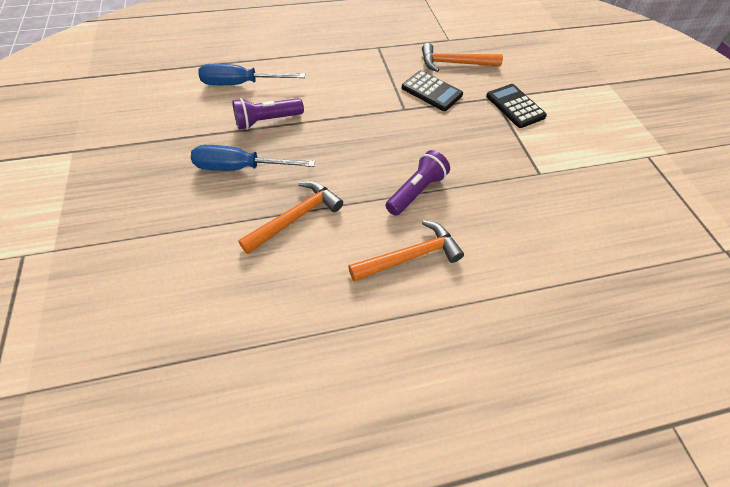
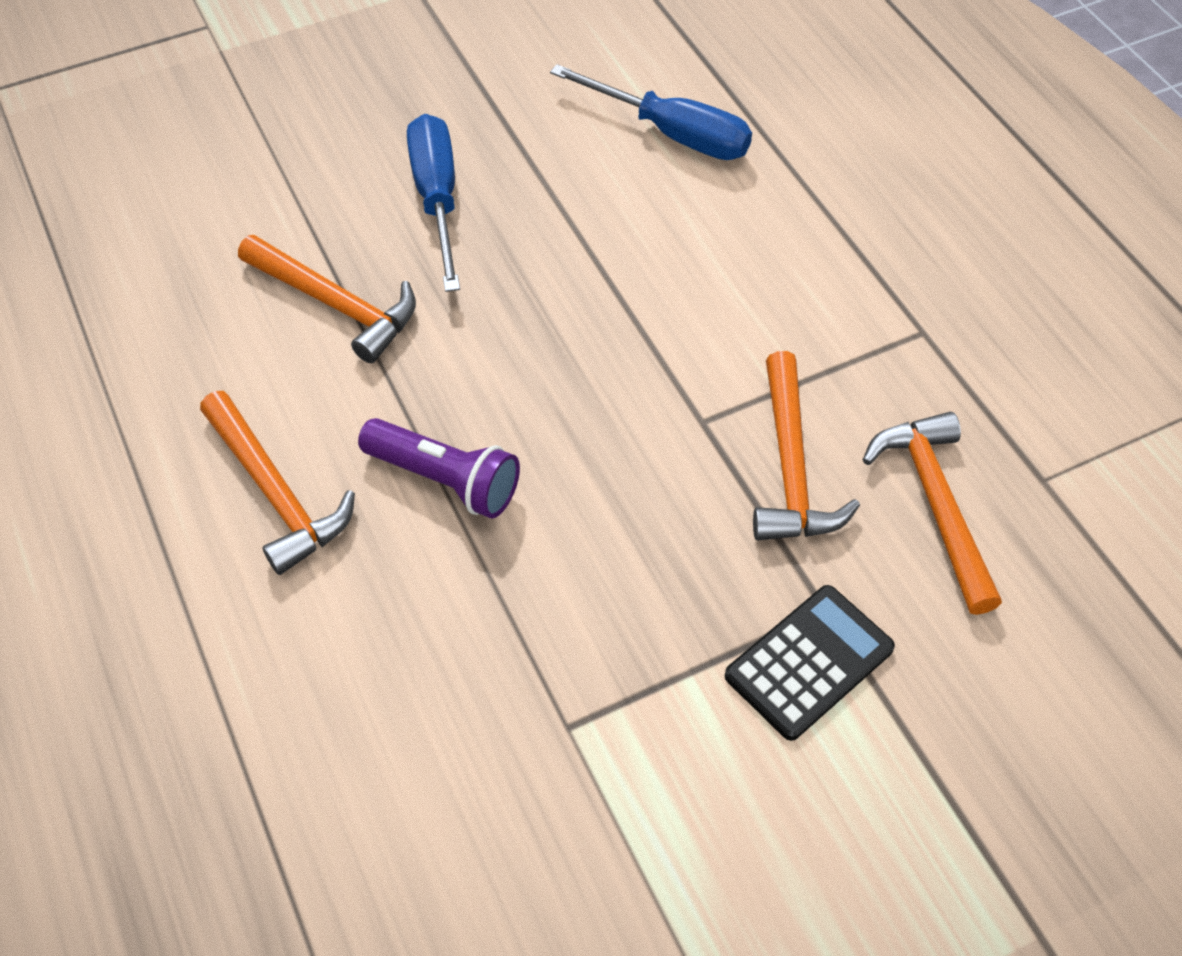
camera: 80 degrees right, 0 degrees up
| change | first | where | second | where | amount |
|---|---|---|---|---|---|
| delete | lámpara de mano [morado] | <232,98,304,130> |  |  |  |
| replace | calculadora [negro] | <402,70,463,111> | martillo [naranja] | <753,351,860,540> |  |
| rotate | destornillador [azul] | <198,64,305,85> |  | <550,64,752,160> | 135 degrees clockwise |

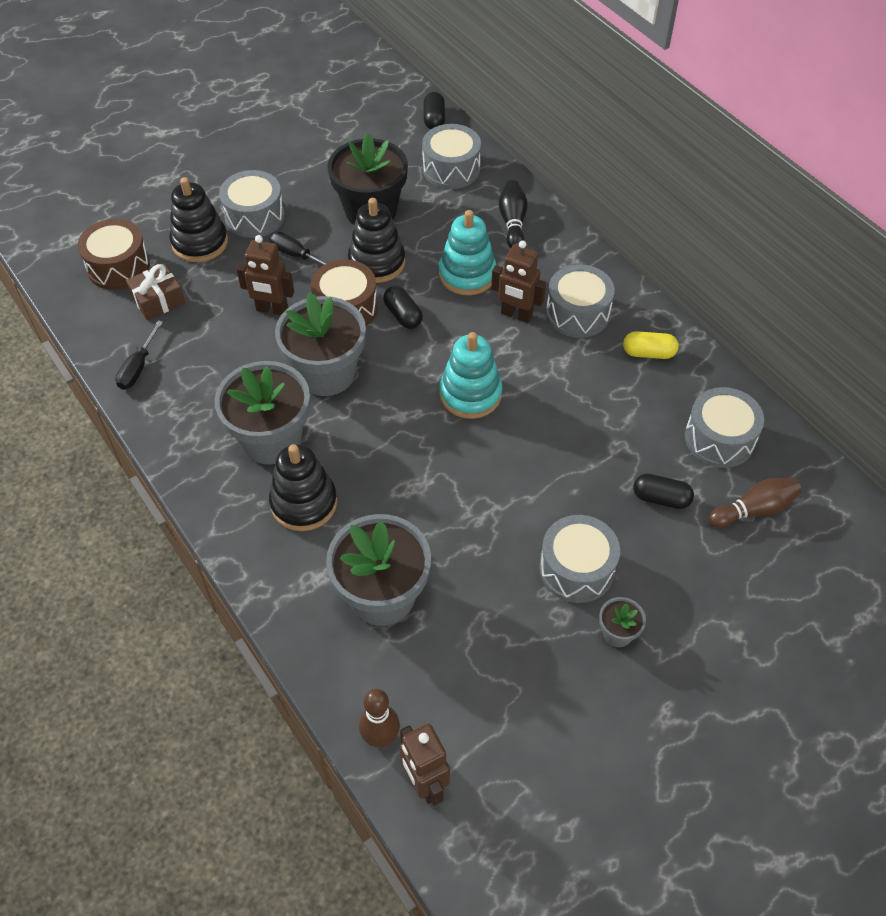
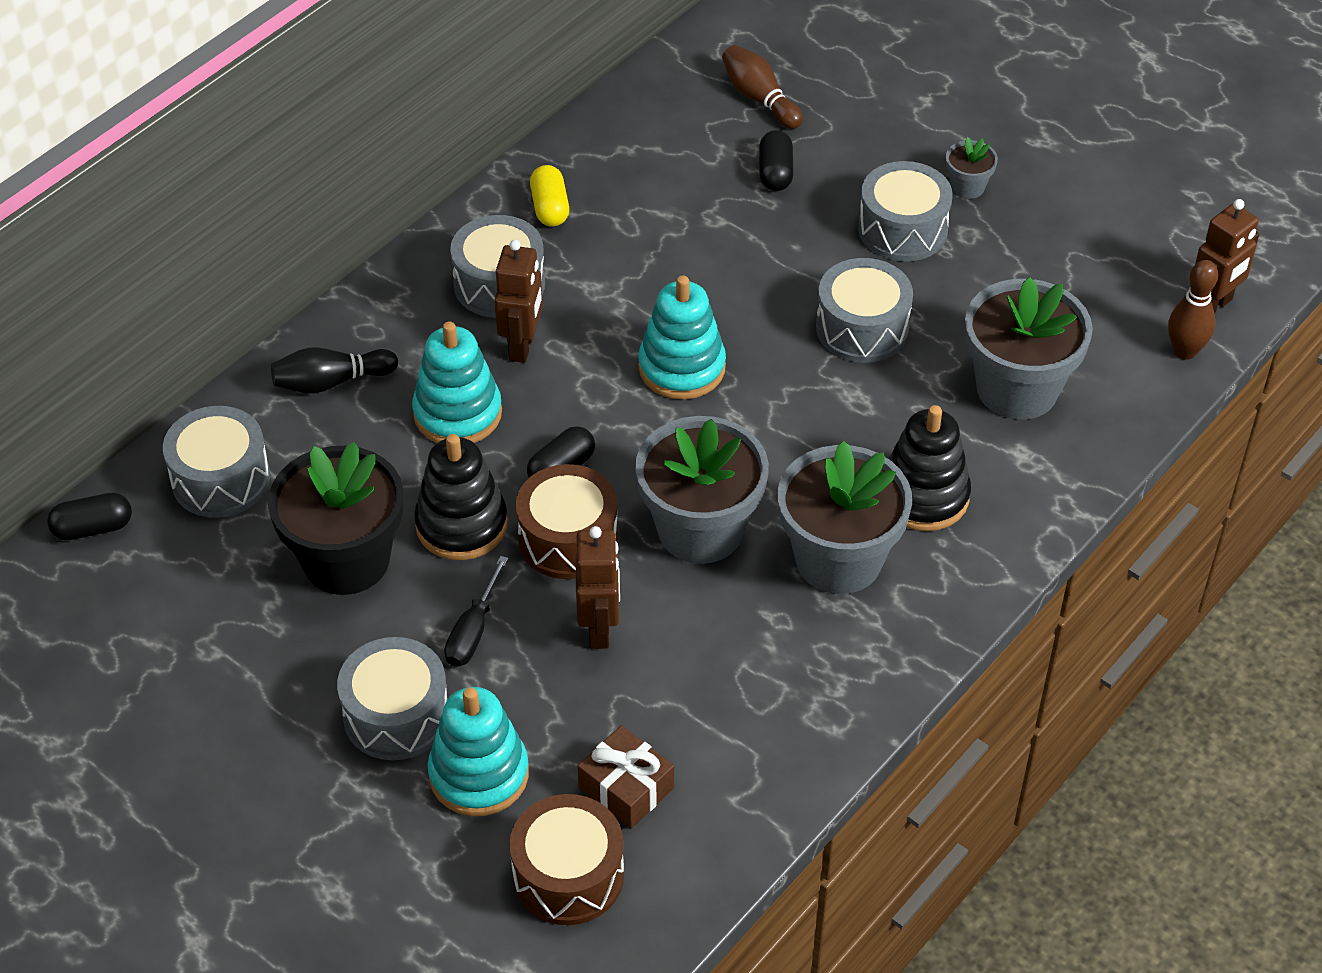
camera: 105 degrees left, 5 degrees down
| change | first | where | second | where | amount |
|---|---|---|---|---|---|
| delete | destornillador [negro] | <116,320,163,389> |  |  |  |
| move | tambor [gris] | <685,387,764,468> |  | <816,258,913,363> |  |
| recolor | juguete apilable [negro] | <169,177,228,262> | juguete apilable [turquesa] | <427,687,529,816> |  |

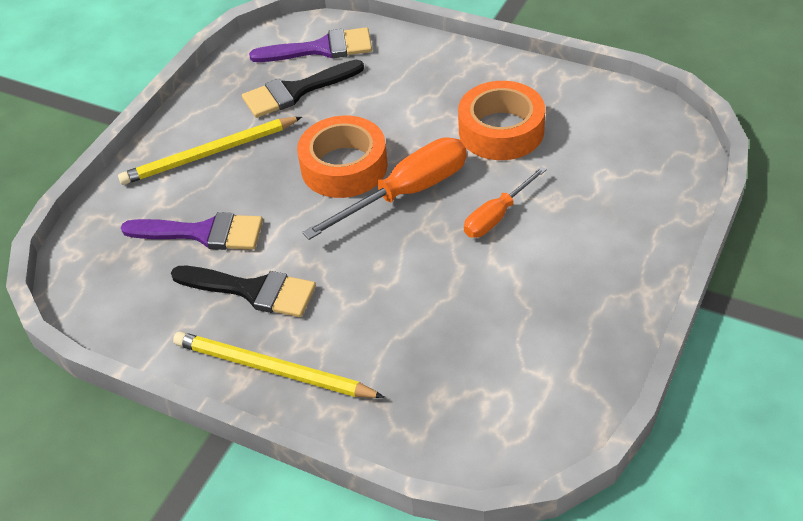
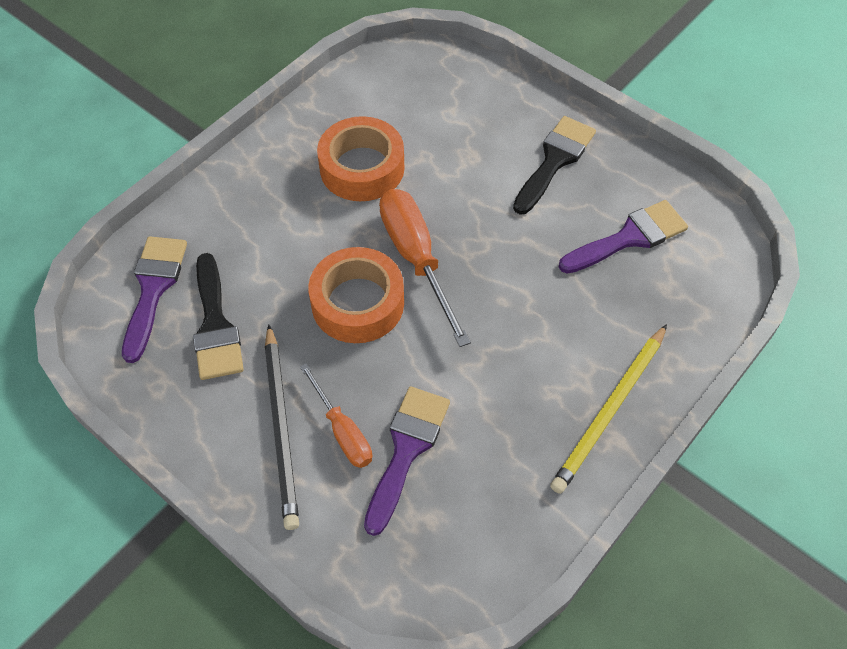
camera: 80 degrees left, 10 degrees up
| change | first | where | second | where | amount |
|---|---|---|---|---|---|
| insert |  |  | pincel [morado] | <558,200,688,274> |  |
| move | pincel [negro] | <171,266,316,317> |  | <513,116,596,215> |  |
| move | destornillador [naranja] | <464,166,547,238> |  | <300,363,372,468> |  |
| recolor | lápiz [amarillo] | <118,117,302,185> | lápiz [negro] | <265,325,299,530> |  |

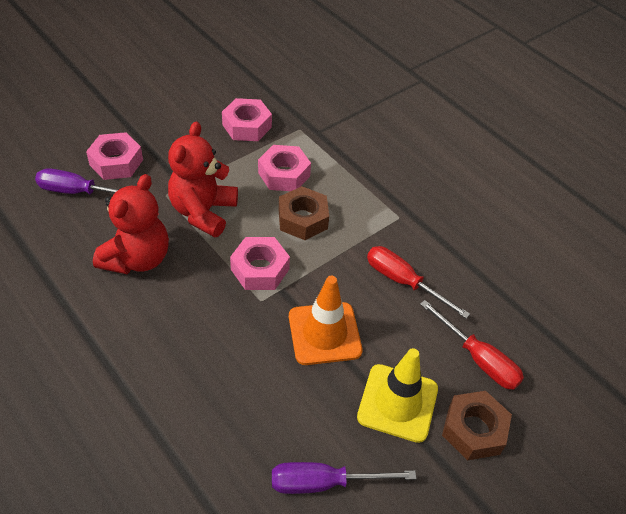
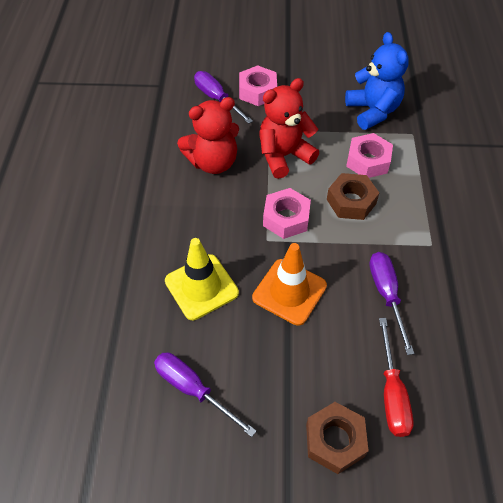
camera: 45 degrees right, 5 degrees up
| change | first | where | second | where | amount |
|---|---|---|---|---|---|
| move | cono de tráfico [amarillo] | <357,348,438,443> |  | <165,238,239,320> |  |
| replace | tuerca [rosa] | <222,98,272,141> | osito [azul] | <345,32,409,130> |  |
| recolor | destornillador [rojo] | <367,246,470,319> | destornillador [morado] | <369,252,414,355> |  |

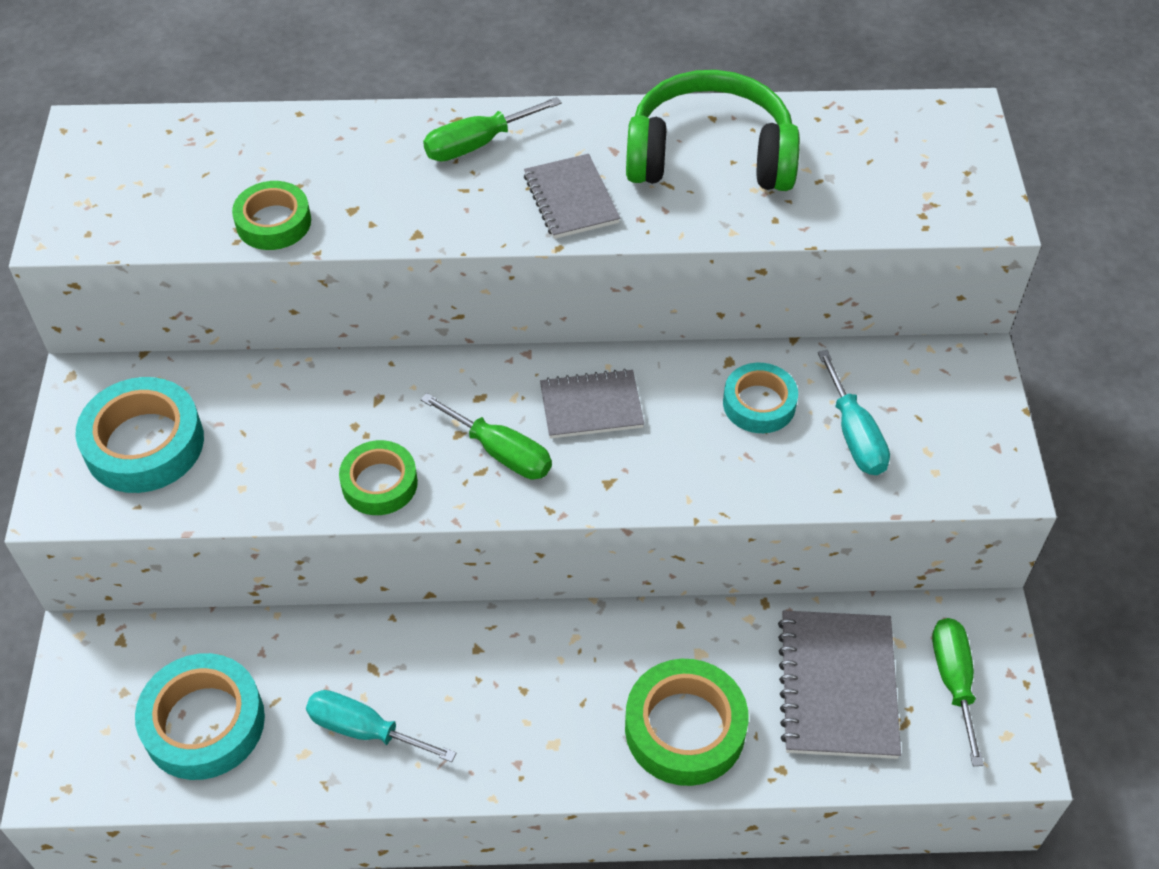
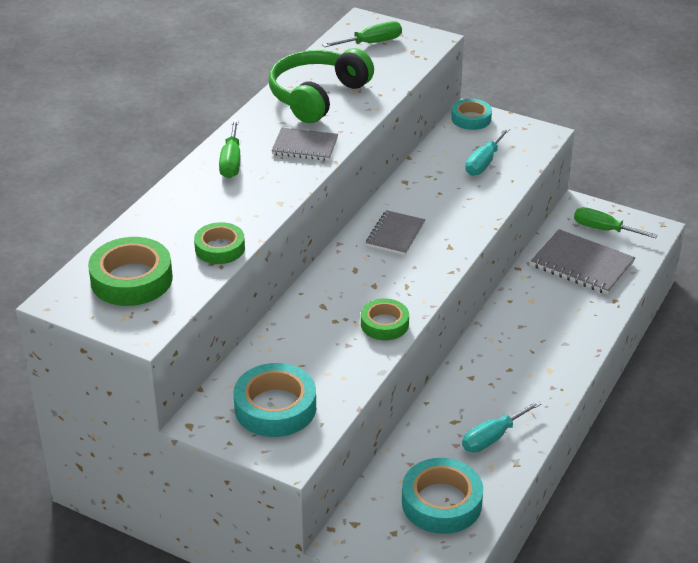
camera: 60 degrees left, 15 degrees down
| change | first | where | second | where | amount |
|---|---|---|---|---|---|
| move | destornillador [verde] | <420,393,552,479> |  | <322,21,402,47> |  |
| move | cinta adhesiva [verde] | <625,659,749,786> |  | <88,237,173,306> |  |
| move | cinta adhesiva [turquesa] | <723,363,798,433> |  | <451,99,492,130> |  |
| rotate | destornillador [turquesa] | <818,350,890,475> |  | <465,128,510,176> | 105 degrees clockwise |

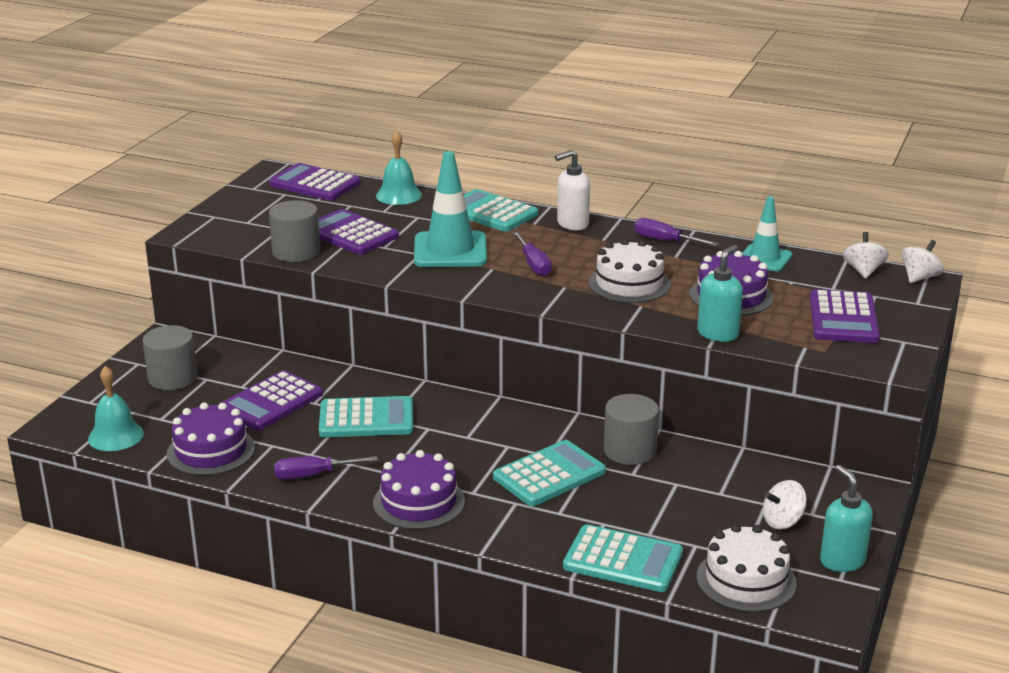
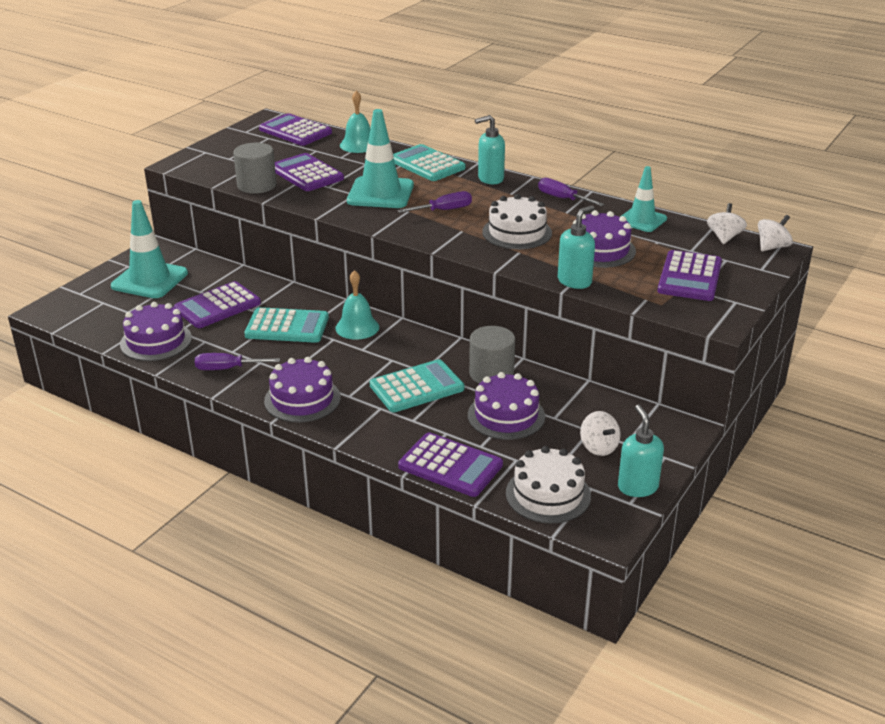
camera: 10 degrees right, 5 degrees up
| change | first | where | second | where | amount |
|---|---|---|---|---|---|
| insert |  |  | tarta [morado] | <468,372,545,440> |  |
| move | campana [turquesa] | <88,366,144,451> |  | <335,270,379,339> |  |
| replace | cilindro [gris] | <143,325,197,390> | cono de tráfico [turquesa] | <111,200,188,298> |  |
| recolor | dispensador de jabón [blanco] | <555,150,590,230> | dispensador de jabón [turquesa] | <475,115,505,184> |  |
| recolor | calculadora [turquesa] | <563,524,683,592> | calculadora [morado] | <398,432,503,497> |  |
| rotate | destornillador [morado] | <513,232,552,276> |  | <398,191,472,213> | 105 degrees counterclockwise |
| rotate | peonza [blanco] | <763,480,807,529> |  | <580,411,620,456> | 105 degrees counterclockwise |

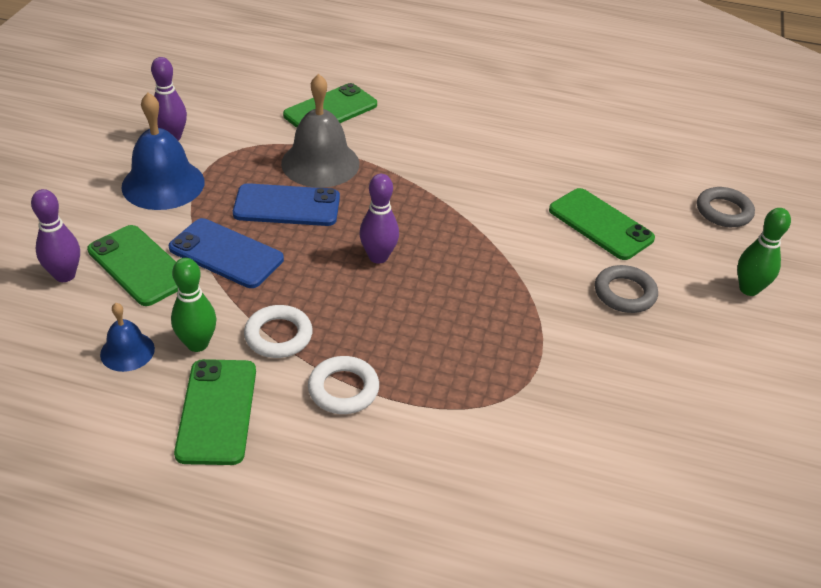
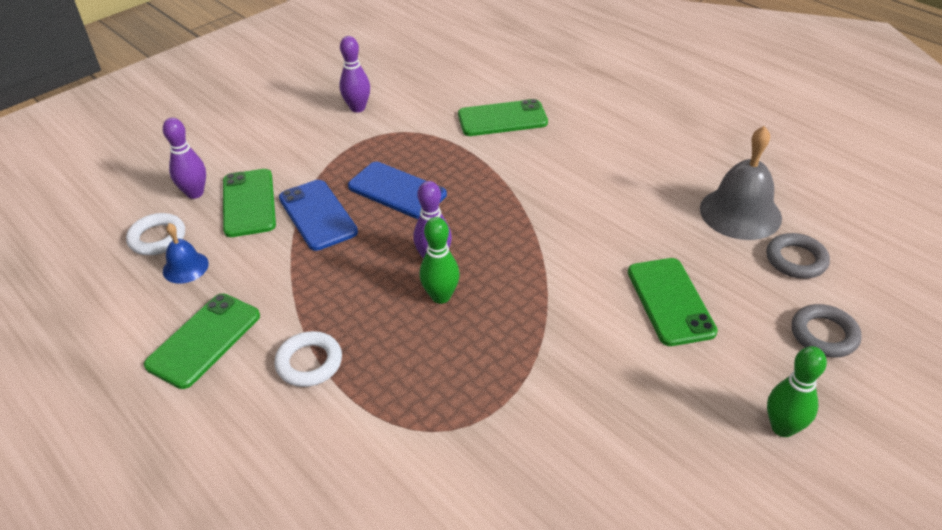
camera: 35 degrees right, 0 degrees up
| change | first | where | second | where | amount |
|---|---|---|---|---|---|
| delete | campana [azul] | <121,93,205,210> |  |  |  |
| move | bolo [verde] | <171,258,216,352> |  | <420,217,460,304> |  |
| move | anillo [blanco] | <244,305,313,358> |  | <126,213,185,255> |  |
| move | campana [gris] | <281,74,360,188> |  | <700,126,782,240> |  |
| move | anillo [gris] | <595,265,658,313> |  | <766,233,830,279> |  |

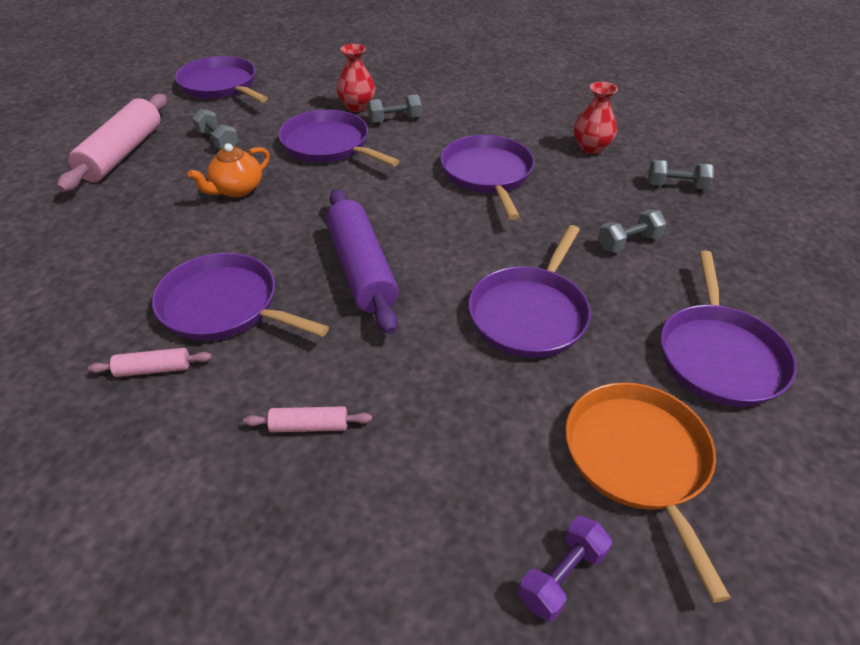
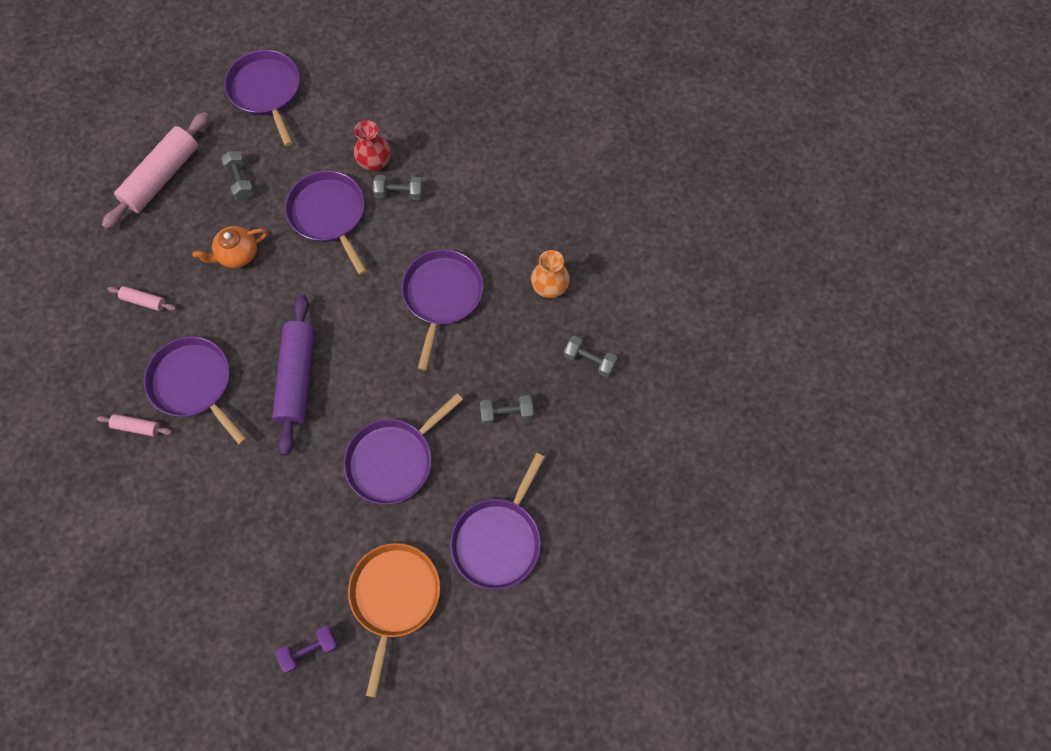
camera: 20 degrees right, 25 degrees up
| change | first | where | second | where | amount |
|---|---|---|---|---|---|
| move | rodillo [rosa] | <243,406,372,432> |  | <107,286,176,311> |  |
| recolor | florero [rojo] | <574,82,618,154> | florero [naranja] | <531,250,570,298> |  |

